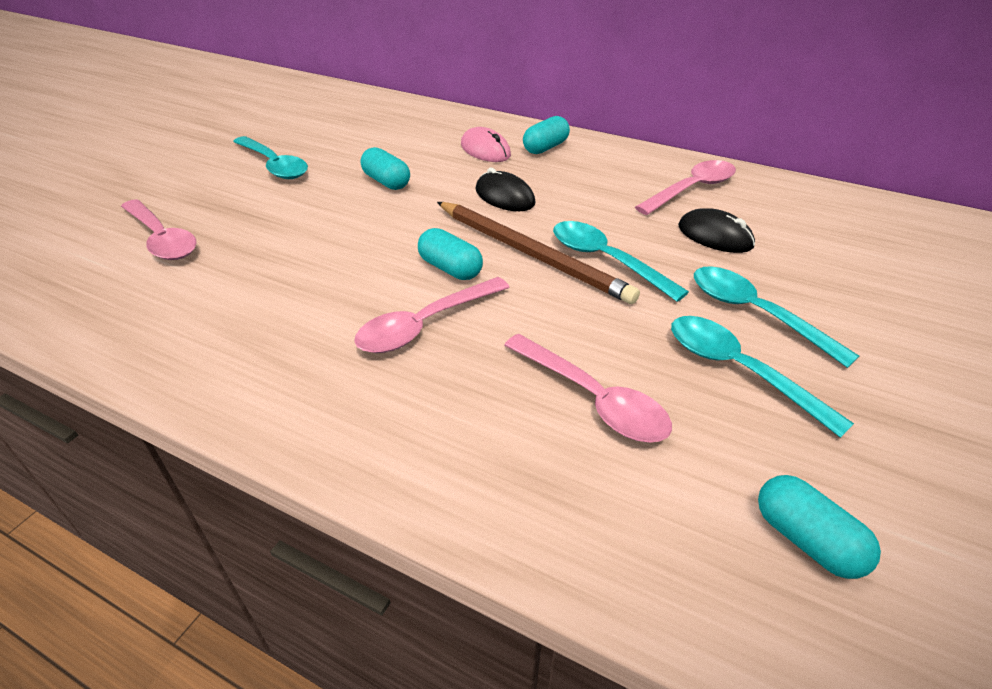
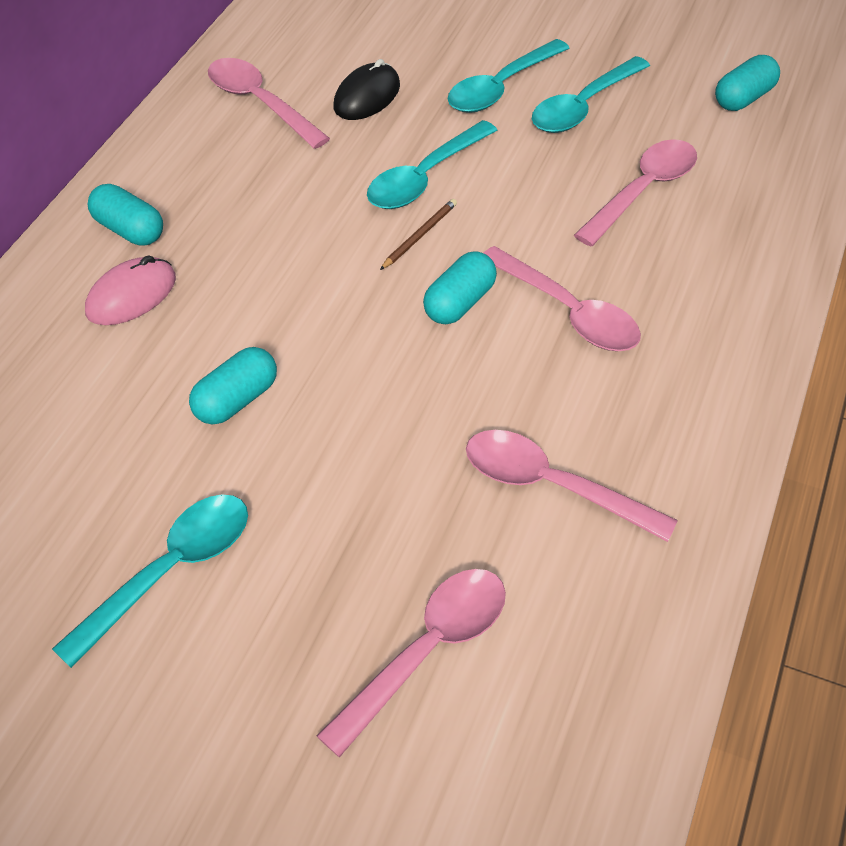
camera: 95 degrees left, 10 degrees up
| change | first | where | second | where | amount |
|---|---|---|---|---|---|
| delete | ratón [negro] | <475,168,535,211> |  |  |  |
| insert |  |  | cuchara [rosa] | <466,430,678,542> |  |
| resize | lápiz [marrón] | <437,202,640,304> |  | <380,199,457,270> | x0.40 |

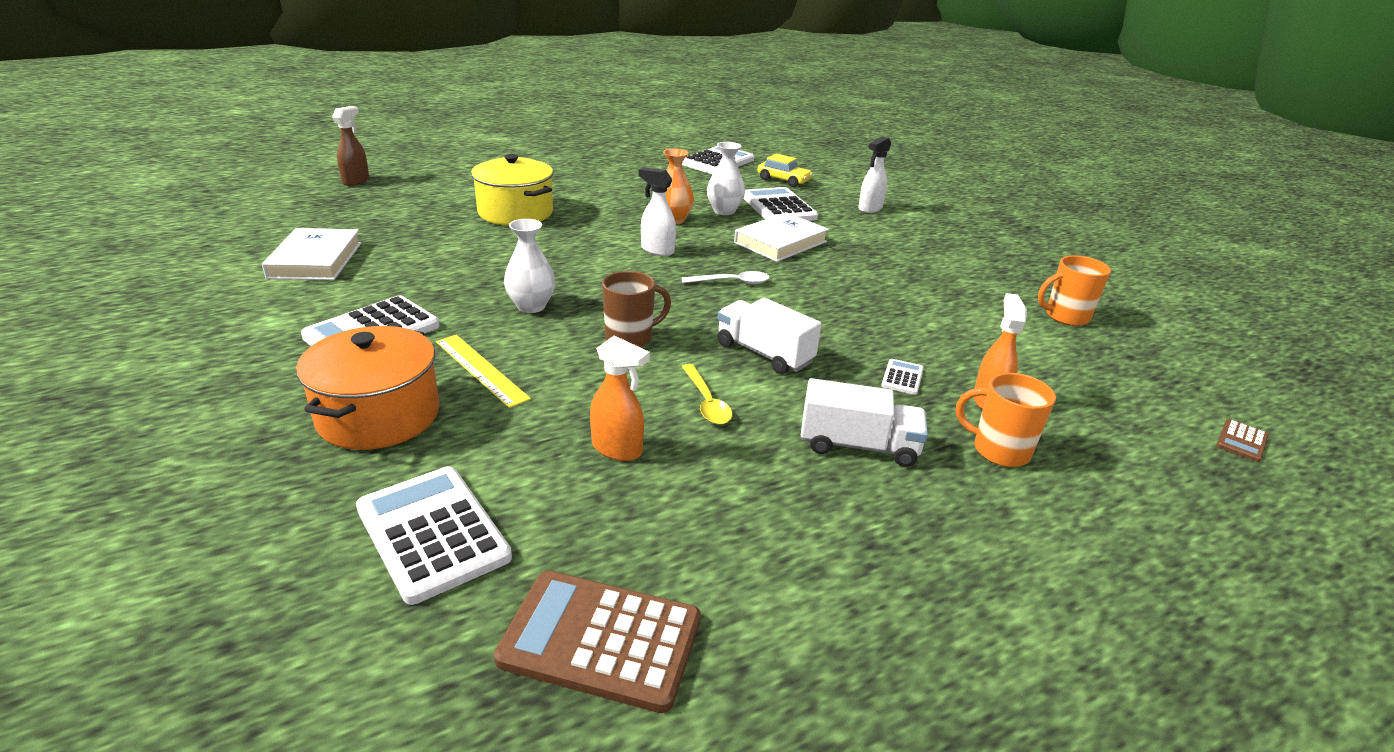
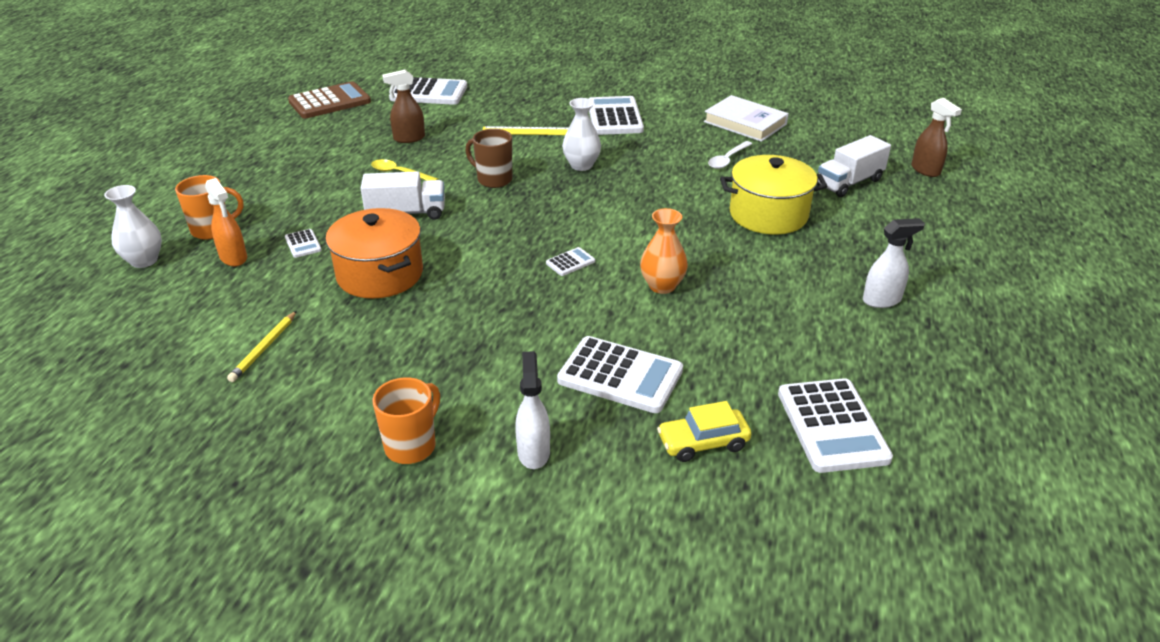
camera: 135 degrees right, 5 degrees up
| change | first | where | second | where | amount |
|---|---|---|---|---|---|
| delete | libro [blanco] | <734,212,829,262> |  |  |  |
| delete | calculadora [marrón] | <1216,419,1269,462> |  |  |  |
| insert |  |  | lápiz [amarillo] | <227,311,297,382> |  |
| insert |  |  | calculadora [blanco] | <546,247,595,276> |  |
| move | olla [naranja] | <296,326,439,450> |  | <325,208,423,299> |  |
| move | pulverizador [blanco] | <639,167,676,256> |  | <863,218,925,308> |  |
| move | cuchara [blanco] | <682,271,770,284> |  | <708,141,752,169> |  |
| move | florero [blanco] | <707,142,745,215> |  | <104,185,162,268> |  |
| move | camión [blanco] | <801,378,928,467> |  | <817,135,891,197> |  |
| move | taza [naranja] | <1038,255,1111,326> |  | <372,377,440,464> |  |
| recolor | pulverizador [naranja] | <590,336,650,461> | pulverizador [marrón] | <382,70,425,143> |  |
| rotate | taza [marrón] | <602,271,671,348> |  | <465,129,512,188> | 105 degrees clockwise |

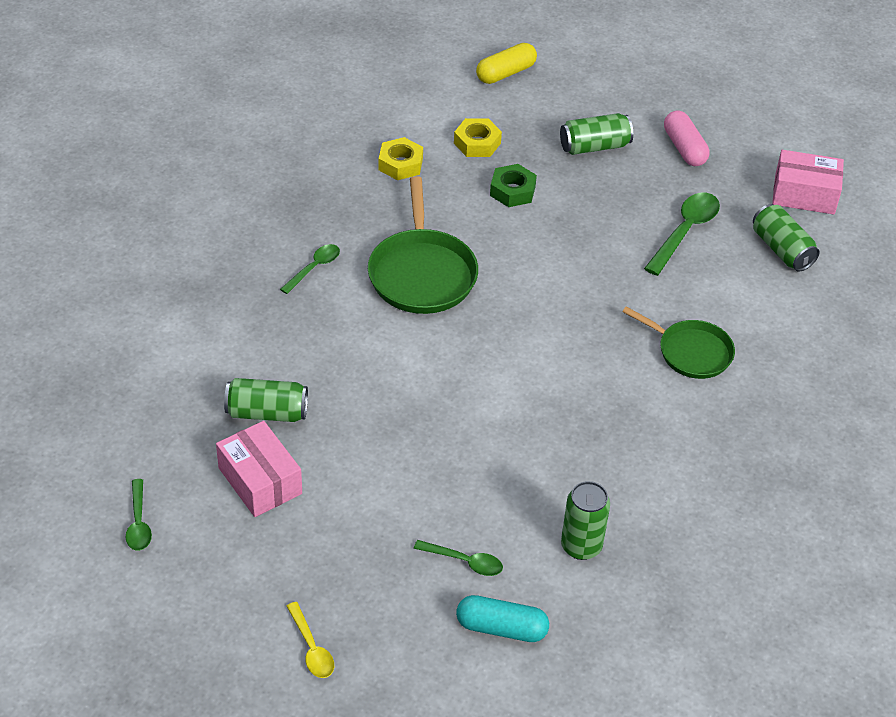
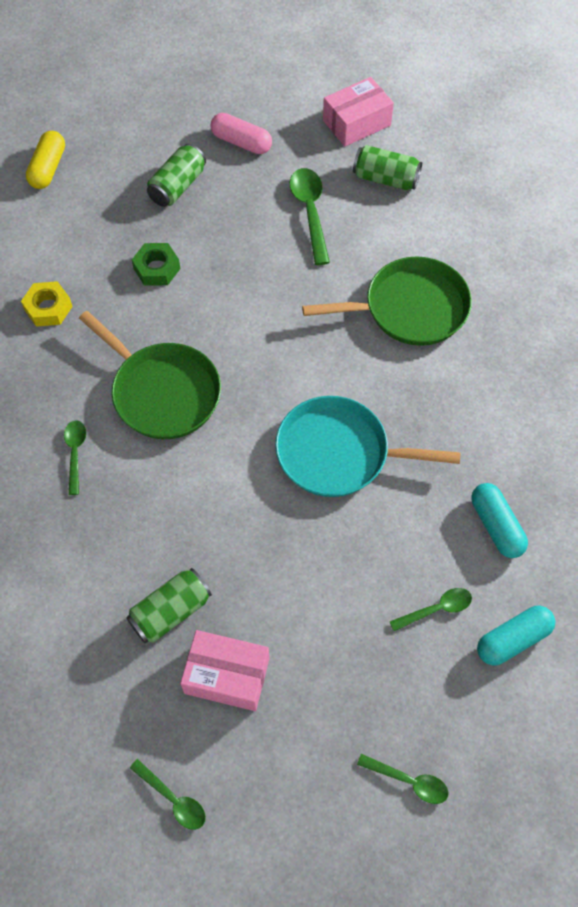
camera: 40 degrees left, 15 degrees up
| change | first | where | second | where | amount |
|---|---|---|---|---|---|
| delete | tuerca [amarillo] | <454,118,502,157> |  |  |  |
| insert |  |  | sartén [turquesa] | <275,396,461,497> |  |
| replace | lata [verde] | <561,481,610,560> | cápsula [turquesa] | <472,483,528,558> |  |
| recolor | cuchara [amarillo] | <287,602,334,678> | cuchara [verde] | <357,754,449,804> |  |
| resize | sartén [verde] | <622,306,735,379> |  | <302,257,472,346> | x1.53 |

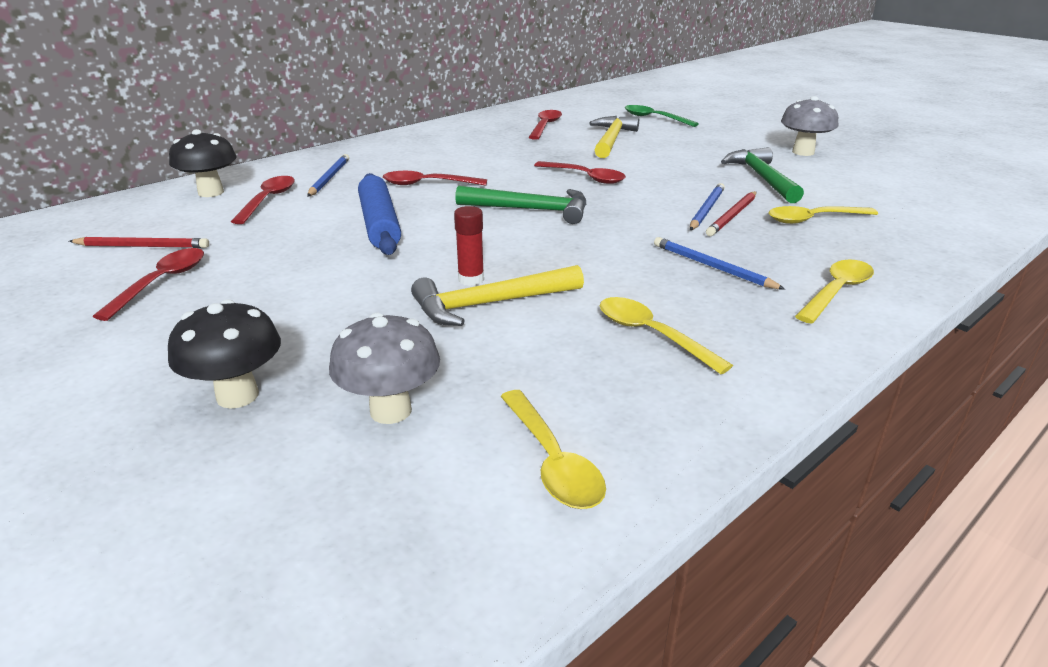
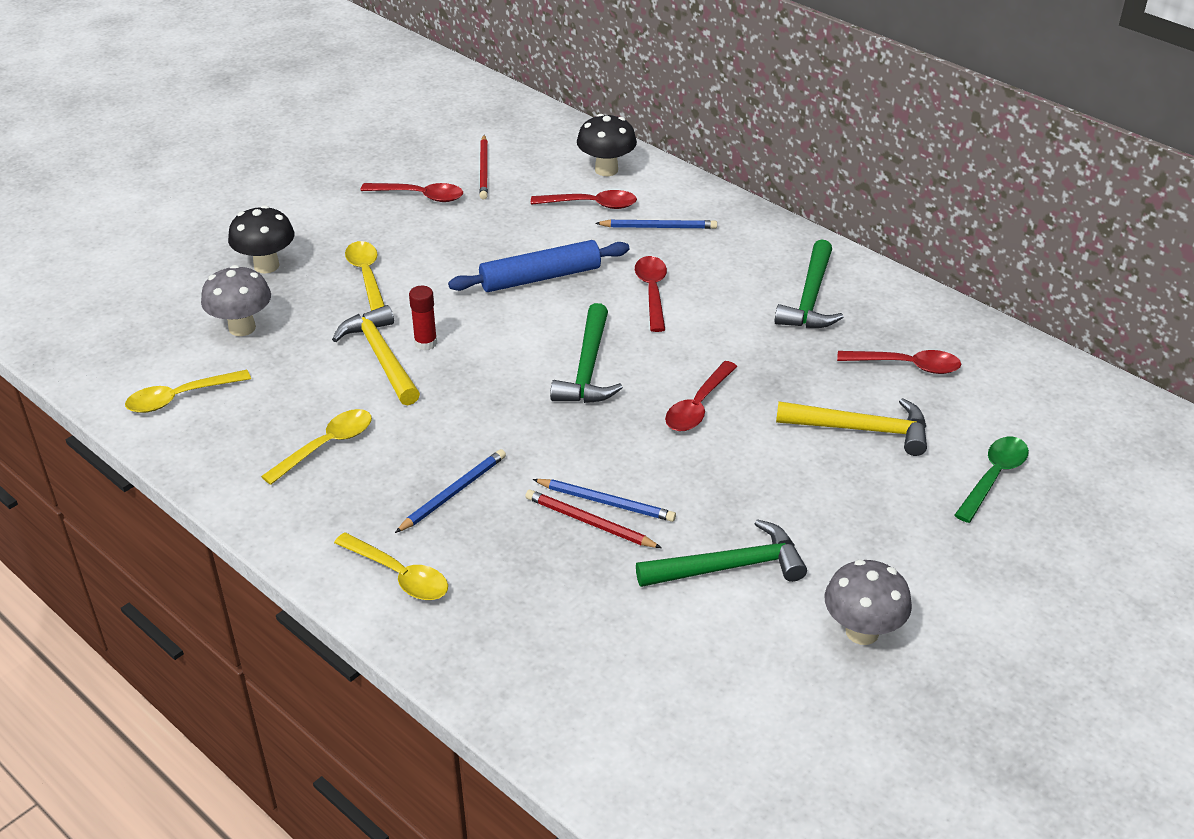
camera: 85 degrees right, 10 degrees up
| change | first | where | second | where | amount |
|---|---|---|---|---|---|
| insert |  |  | martillo [verde] | <775,240,843,328> |  |
| move | cuchara [amarillo] | <769,206,878,224> |  | <345,241,385,311> |  |

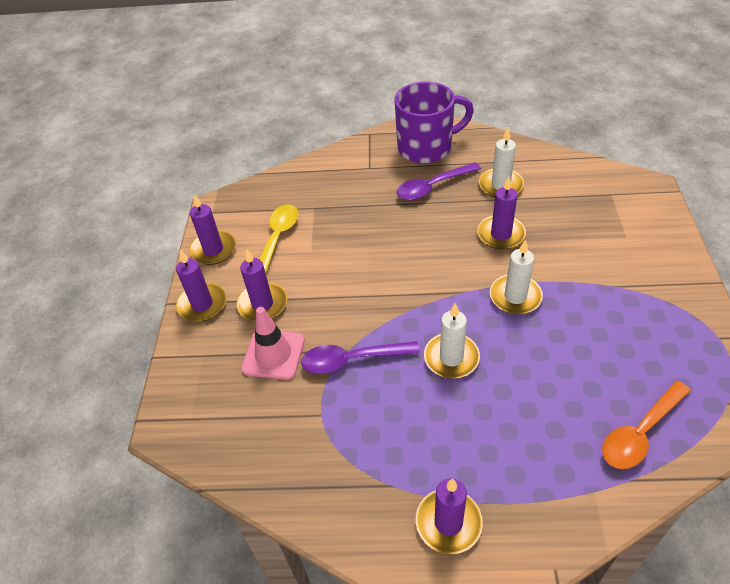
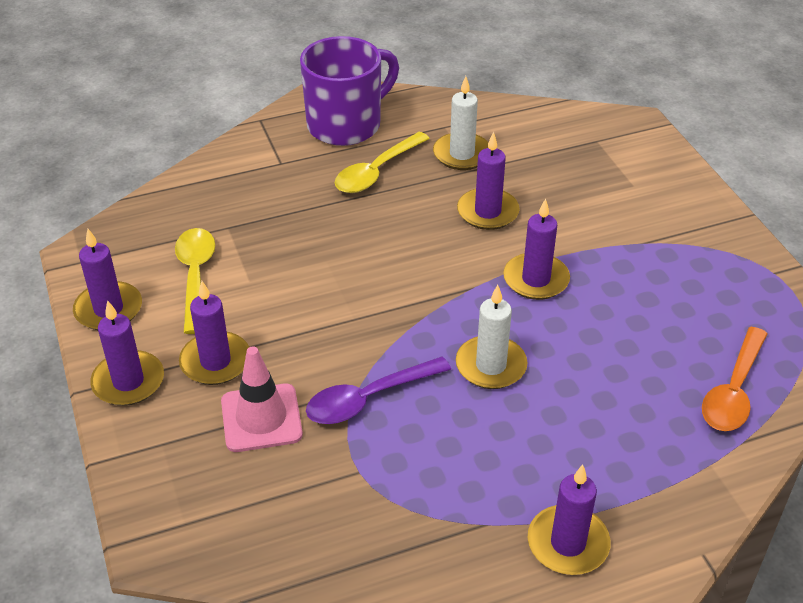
camera: 25 degrees left, 5 degrees down
| change | first | where | second | where | amount |
|---|---|---|---|---|---|
| recolor | cuchara [morado] | <397,162,481,200> | cuchara [amarillo] | <335,132,430,193> |  |
| recolor | vela [blanco] | <490,239,543,315> | vela [morado] | <503,198,570,300> |  |

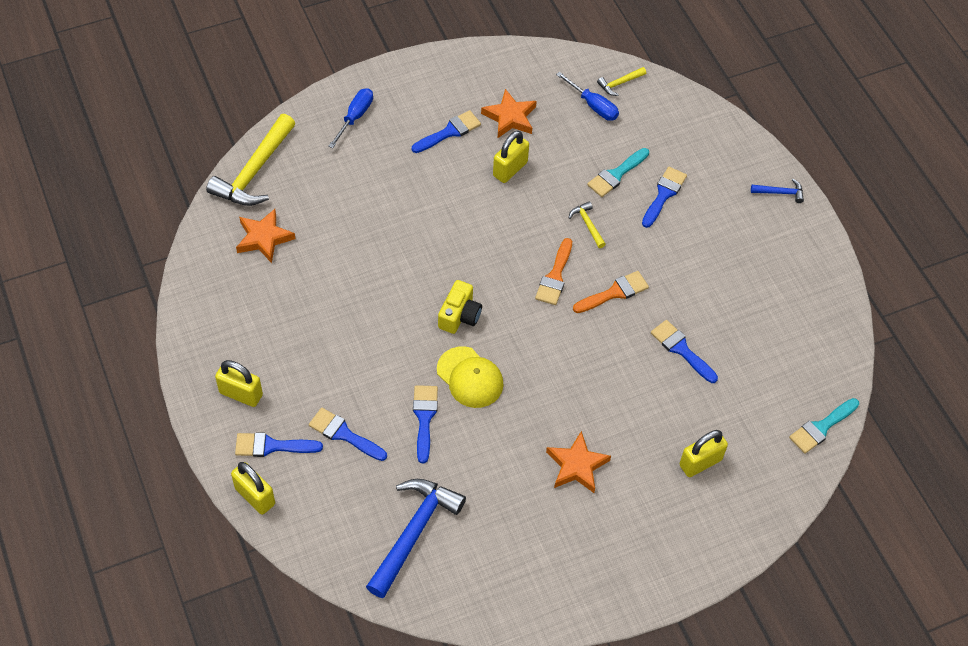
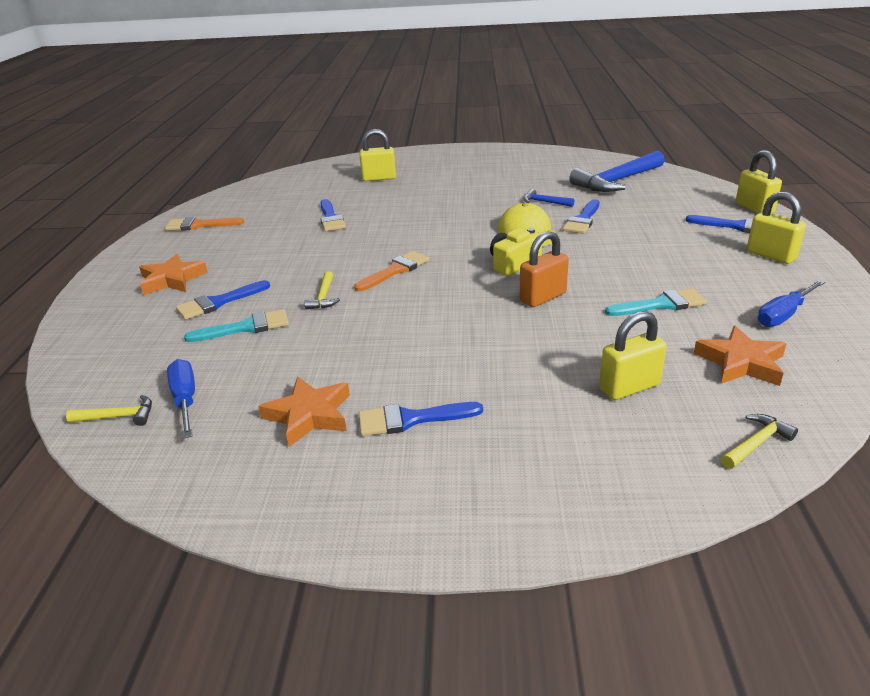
camera: 150 degrees left, 25 degrees down
| change | first | where | second | where | amount |
|---|---|---|---|---|---|
| delete | pincel [azul] | <309,408,387,461> |  |  |  |
| insert |  |  | candado [naranja] | <519,231,569,307> |  |
| move | destornillador [azul] | <328,88,373,148> |  | <757,280,825,327> |  |
| move | candado [amarillo] | <493,130,529,183> |  | <599,311,667,400> |  |
| move | estrella [naranja] | <546,431,611,493> |  | <139,254,208,295> |  |
| move | pincel [naranja] | <573,271,649,313> |  | <165,217,244,231> |  |
| move | martillo [azul] | <751,179,804,203> |  | <524,189,574,207> |  |
| move | pincel [turquesa] | <789,398,859,454> |  | <605,288,707,316> |  |
| resize | martillo [amarillo] | <206,114,296,206> |  | <721,414,798,469> | x0.45 |

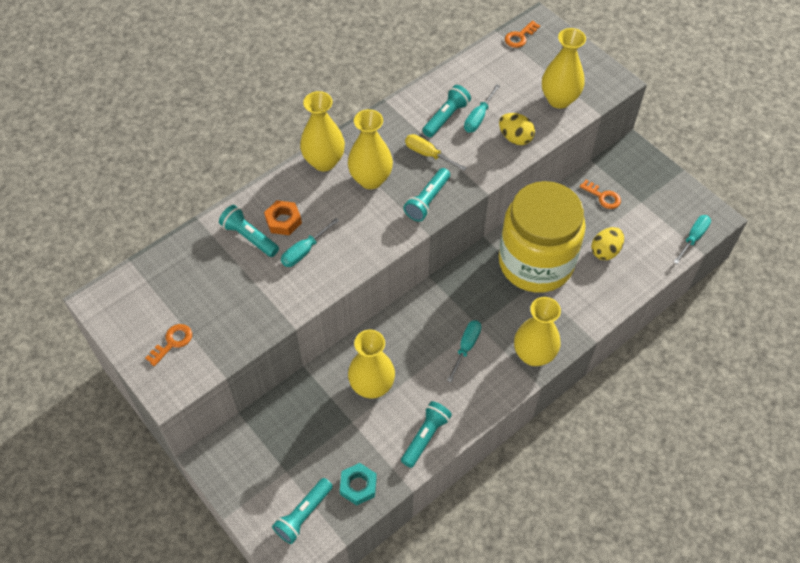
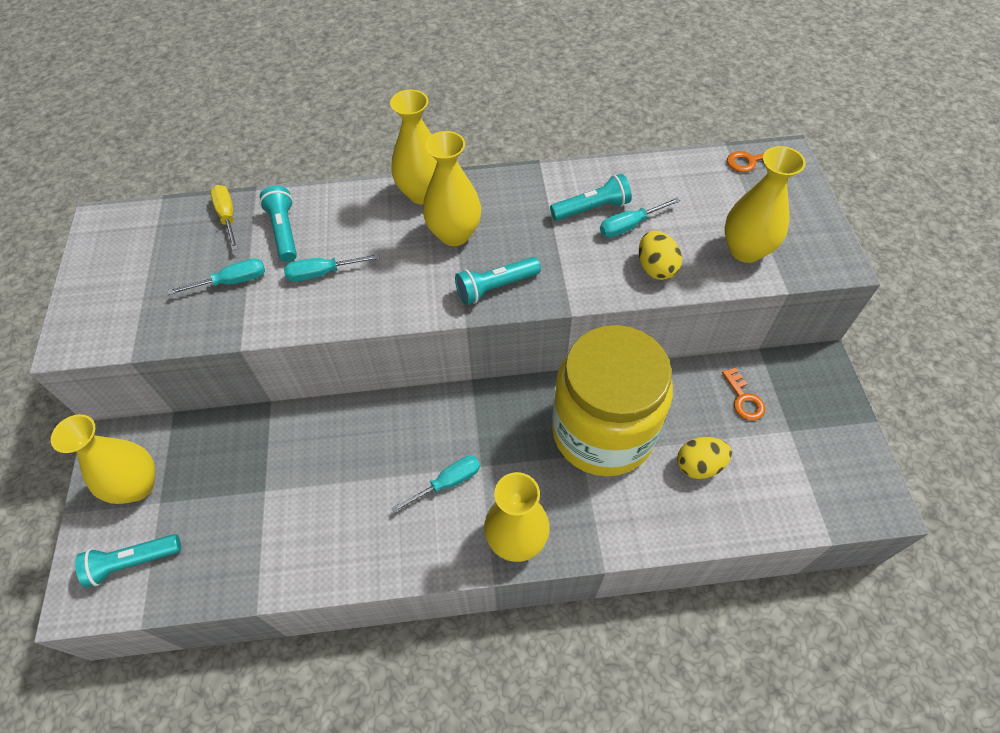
camera: 35 degrees right, 0 degrees up
| change | first | where | second | where | amount |
|---|---|---|---|---|---|
| delete | llave [naranja] | <145,324,192,366> |  |  |  |
| delete | tuerca [naranja] | <264,200,302,235> |  |  |  |
| delete | tuerca [turquesa] | <340,463,377,506> |  |  |  |
| delete | lámpara de mano [turquesa] | <401,401,452,468> |  |  |  |
| move | florero [amarillo] | <348,330,395,399> |  | <51,414,155,504> |  |
| move | destornillador [amarillo] | <405,134,467,171> |  | <210,185,238,251> |  |
| move | destornillador [turquesa] | <674,215,711,264> |  | <167,258,265,295> |  |

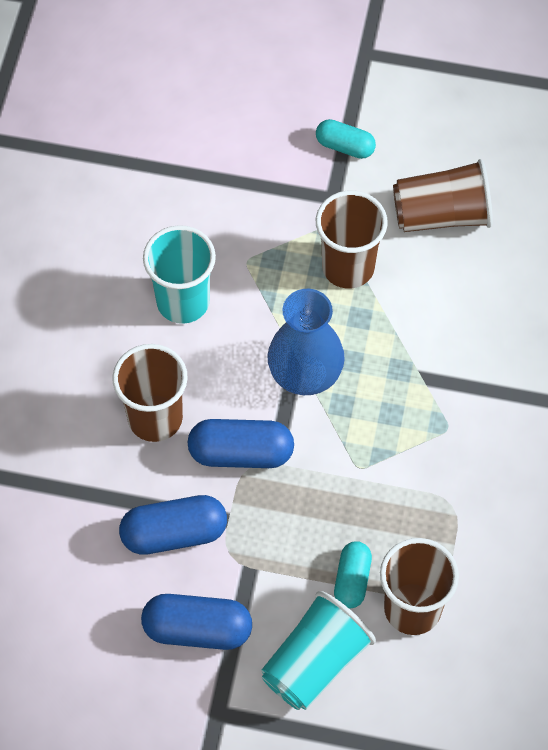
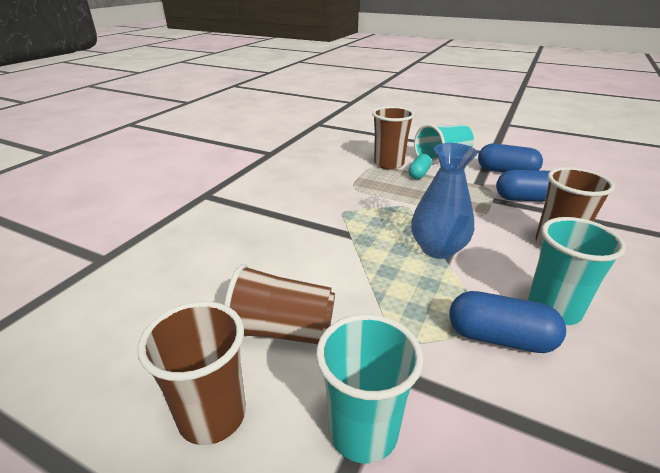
camera: 165 degrees left, 30 degrees down
| change | first | where | second | where | amount |
|---|---|---|---|---|---|
| move | cápsula [azul] | <188,419,294,468> |  | <449,291,566,353> |  |
| move | vaso [marrón] | <316,190,388,289> |  | <137,301,246,445> |  |
| replace | cápsula [turquesa] | <316,119,376,159> | vaso [turquesa] | <316,314,424,463> |  |

